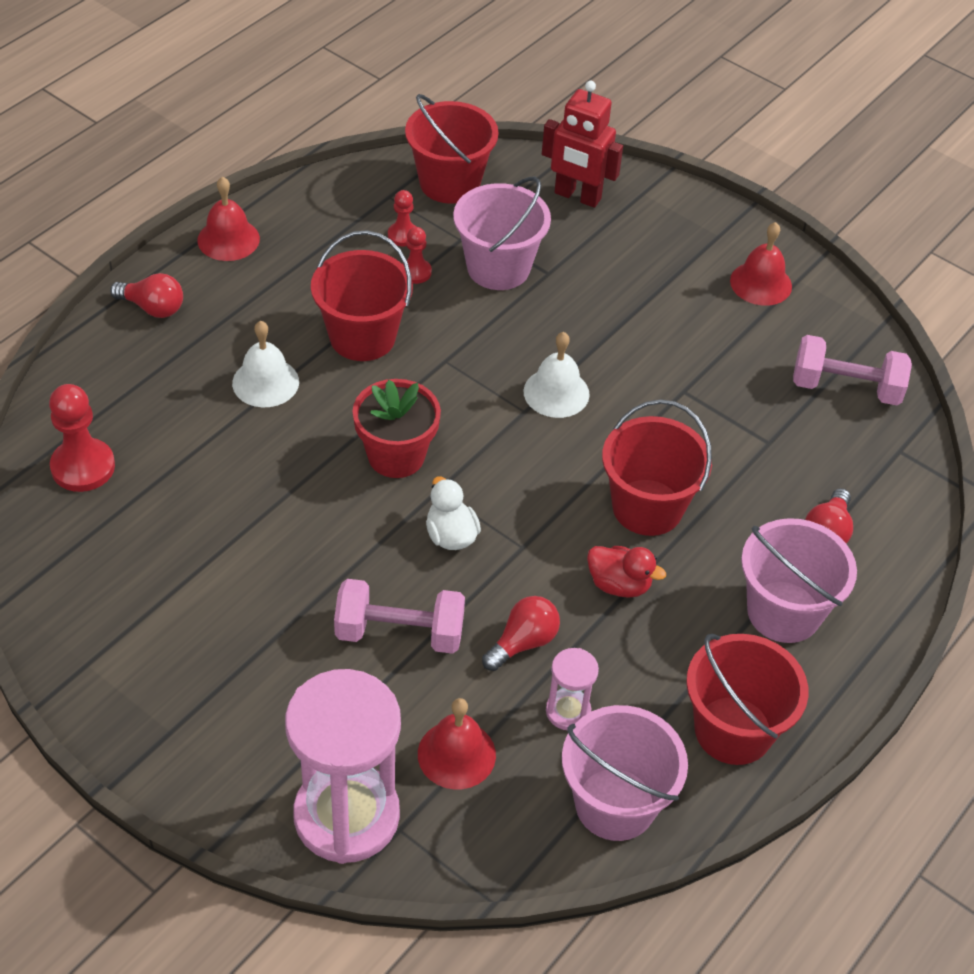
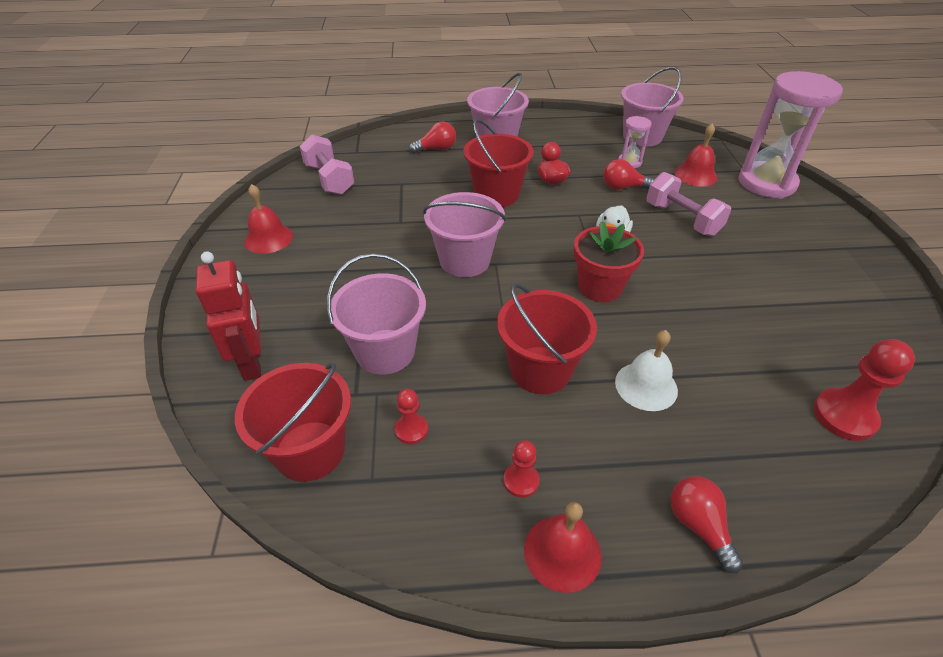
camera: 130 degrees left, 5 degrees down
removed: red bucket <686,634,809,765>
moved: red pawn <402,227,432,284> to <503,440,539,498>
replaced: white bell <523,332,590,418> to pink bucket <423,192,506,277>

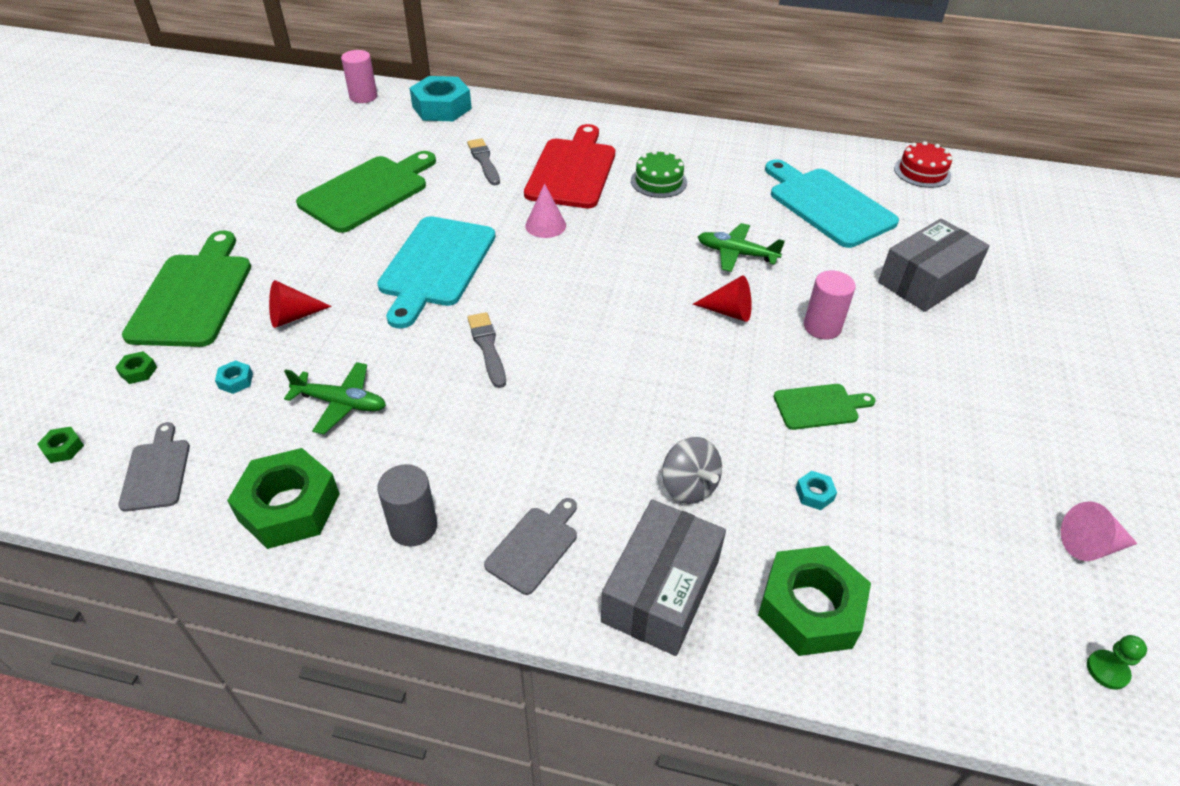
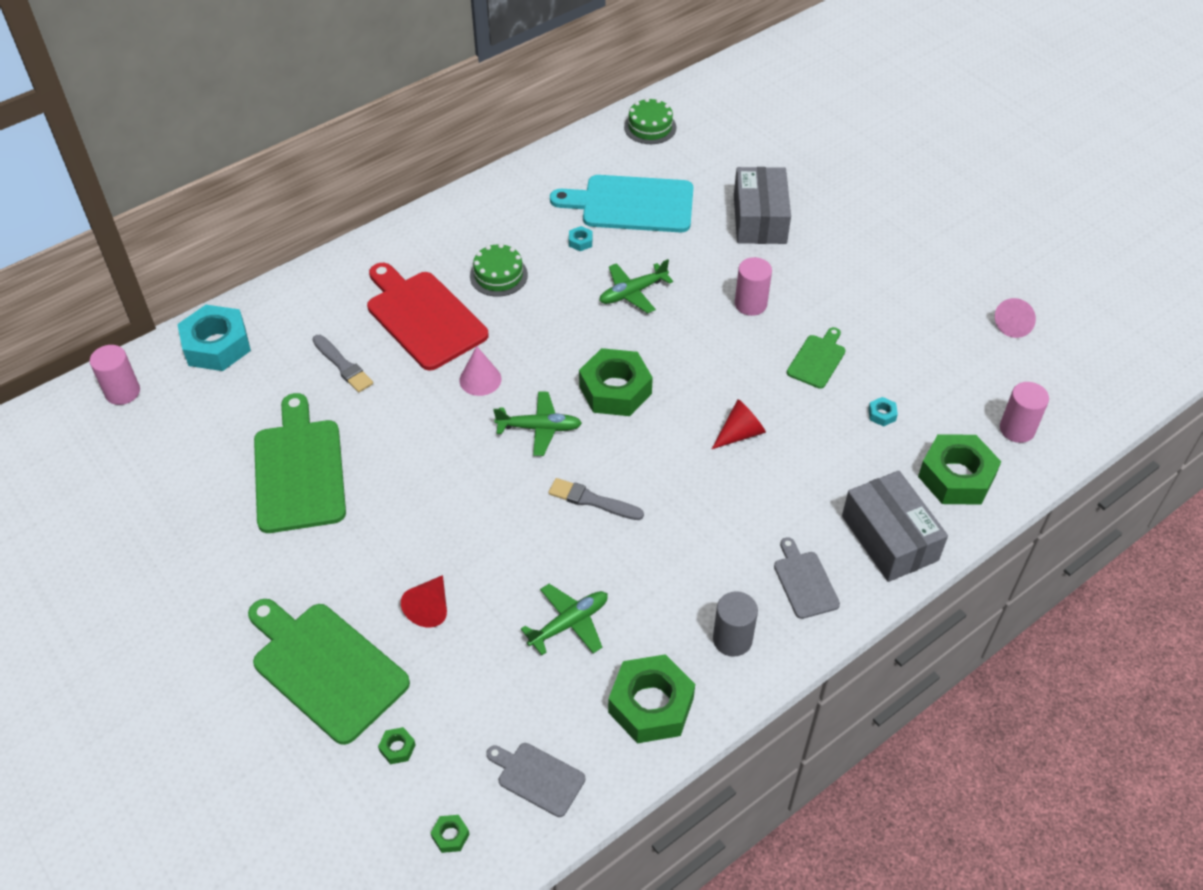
camera: 50 degrees left, 5 degrees up
removed: turquoise cutting board <377,216,496,329>; grey spinning top <662,437,722,504>; green pawn <1087,635,1147,690>
added: green nut <579,348,653,416>; pink cylinder <1000,382,1049,443>; green plane <493,391,582,456>
moved: red cone <693,275,752,322> to <712,399,766,449>; turquoise nut <215,360,253,394> to <569,226,593,251>
recoloured: red cake <894,141,952,188> to green cake <624,98,676,144>
turned: grey brush <467,139,500,185> = <313,335,373,393> 150 degrees counterclockwise

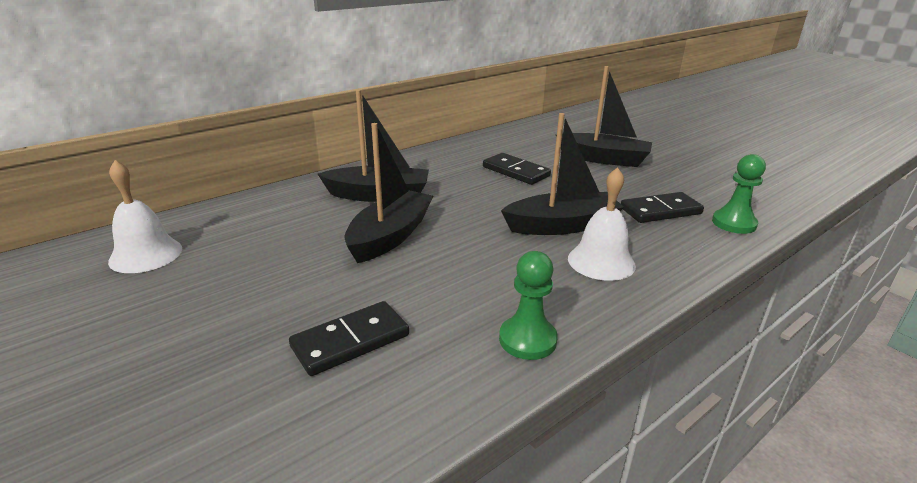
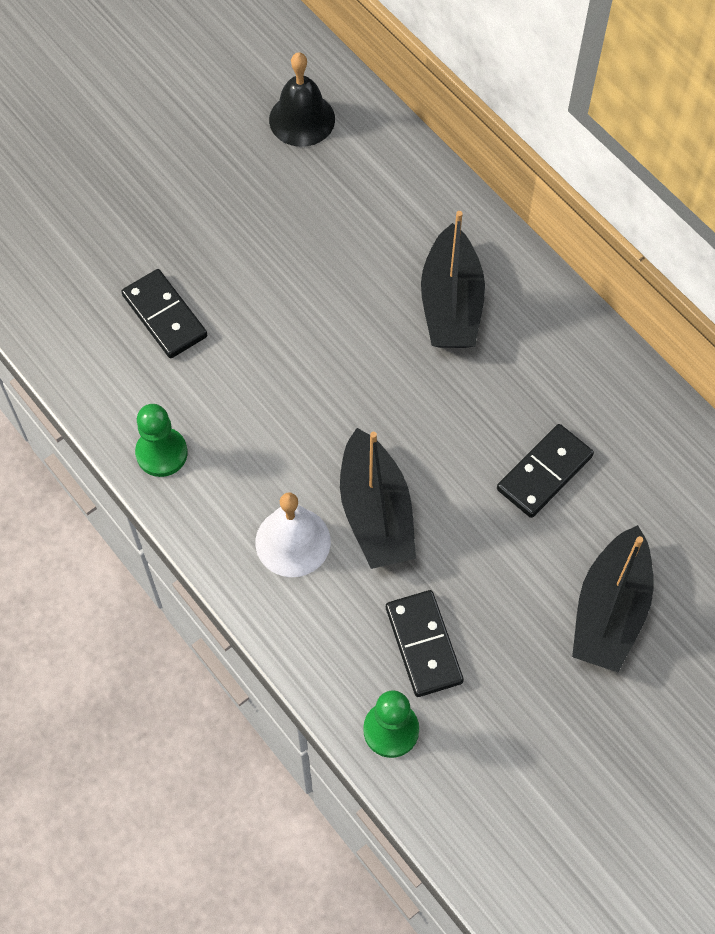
camera: 90 degrees right, 35 degrees up
removed: black boat <344,123,433,263>
recoloured: white bell <108,160,182,273> to black bell <269,52,335,147>

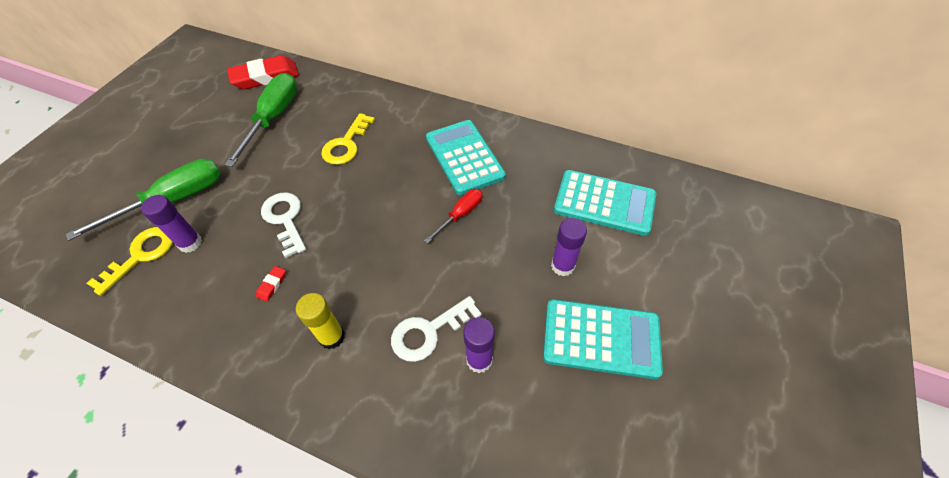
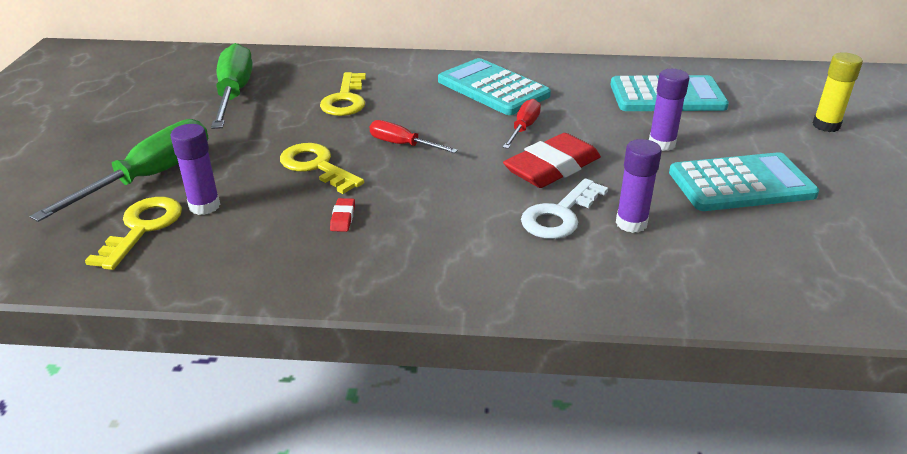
camera: 20 degrees left, 20 degrees down
added: red screwdriver <370,120,458,153>
moved: red eraser <227,55,299,89> to <503,133,601,188>; yellow glue stick <296,293,345,349> to <813,52,863,132>
recoloured: white key <261,193,306,258> to yellow key <280,143,364,194>

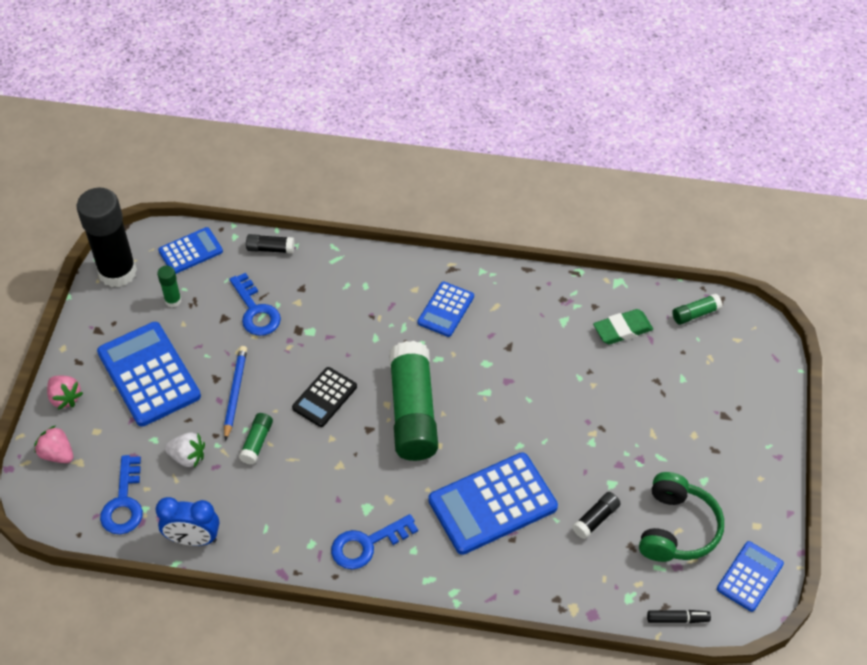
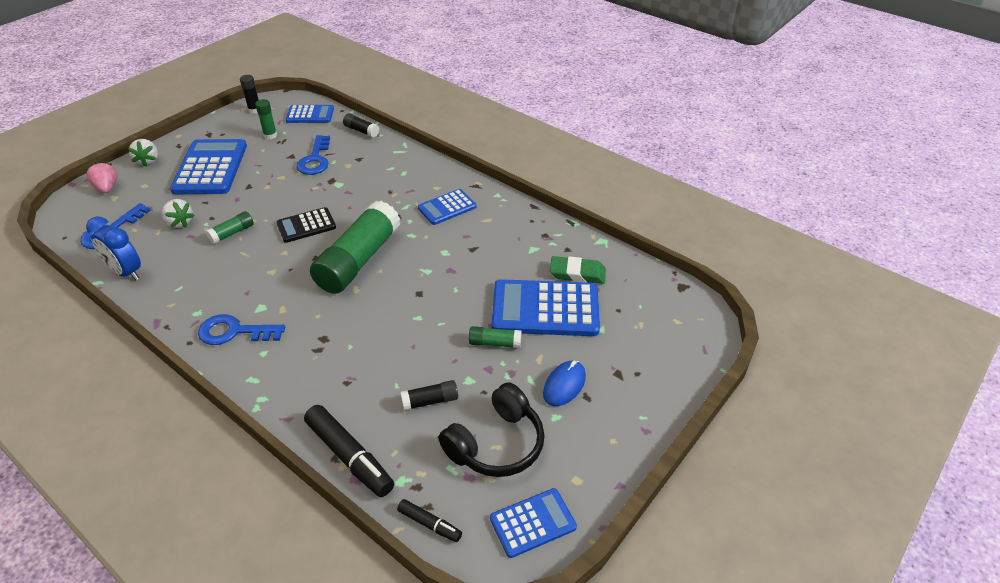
camera: 30 degrees right, 10 degrees down
removed: blue pencil <224,346,247,441>
added: blue mouse <543,361,586,406>; black marker <304,405,394,497>
moved: green glue stick <672,293,722,325> to <469,326,522,348>; blue calculator <428,452,558,555> to <491,279,600,336>
recoloured: pink strawberry <47,375,83,409> to white strawberry <128,139,158,166>; green headphones <639,472,724,562> to black headphones <439,382,545,477>
resized: black glue stick <77,188,137,287> = <240,75,259,114> x0.43

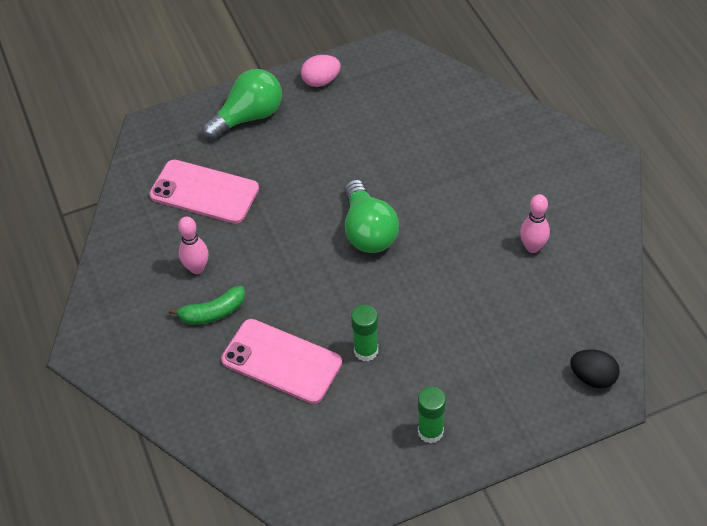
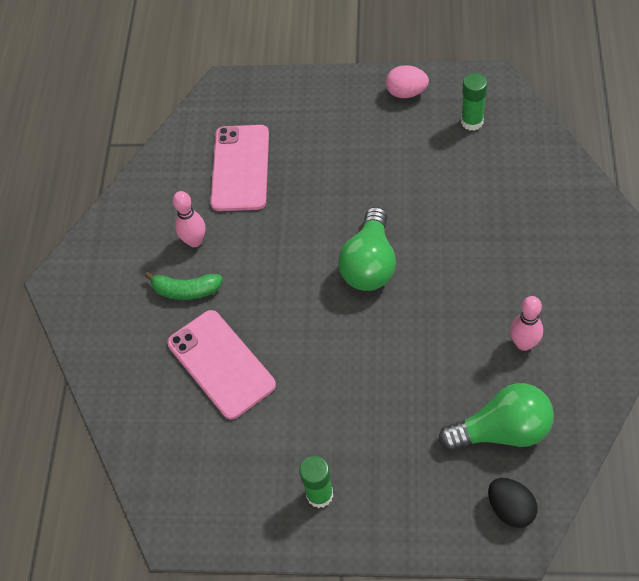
camera: 30 degrees right, 5 degrees up
moved: green light bulb <202,69,282,140> to <439,383,554,450>; green glue stick <351,305,378,361> to <461,73,488,131>
turned: pink phone <149,160,259,224> = <210,125,269,211> 45 degrees clockwise

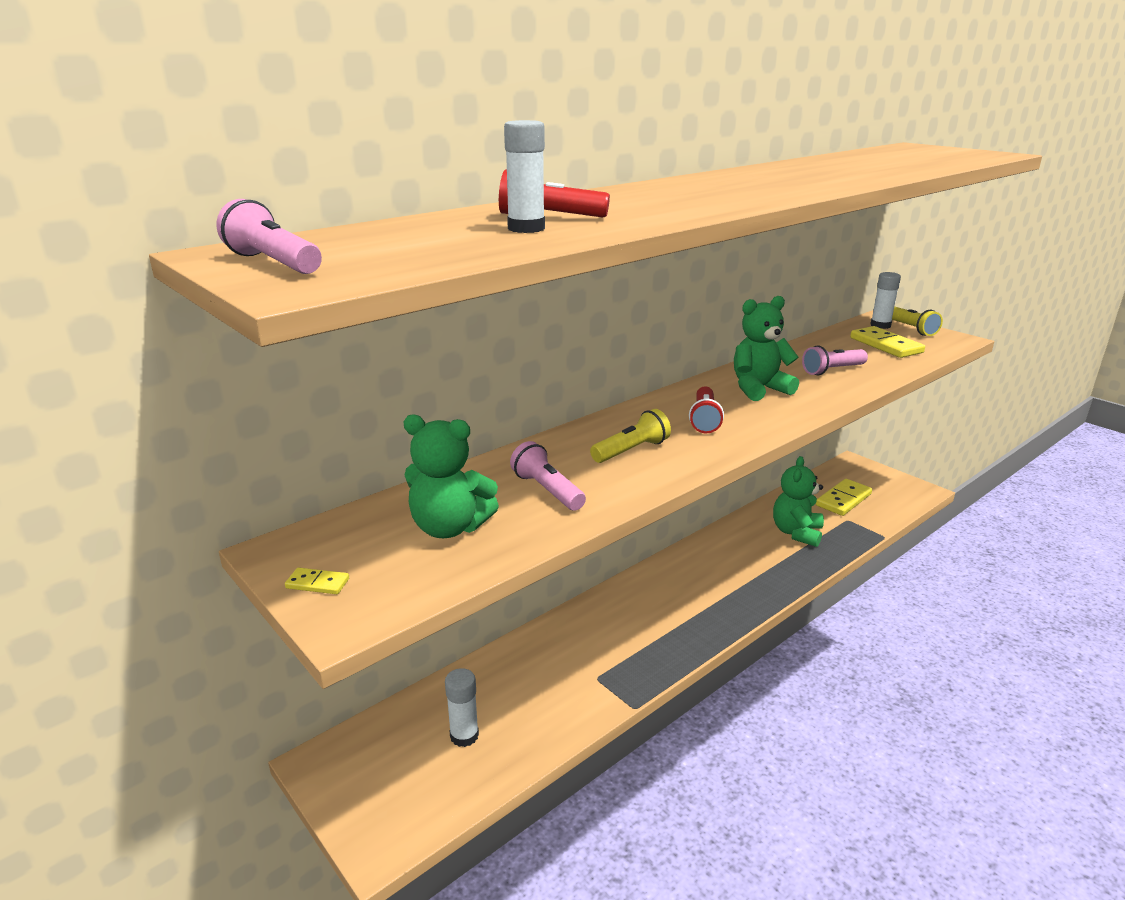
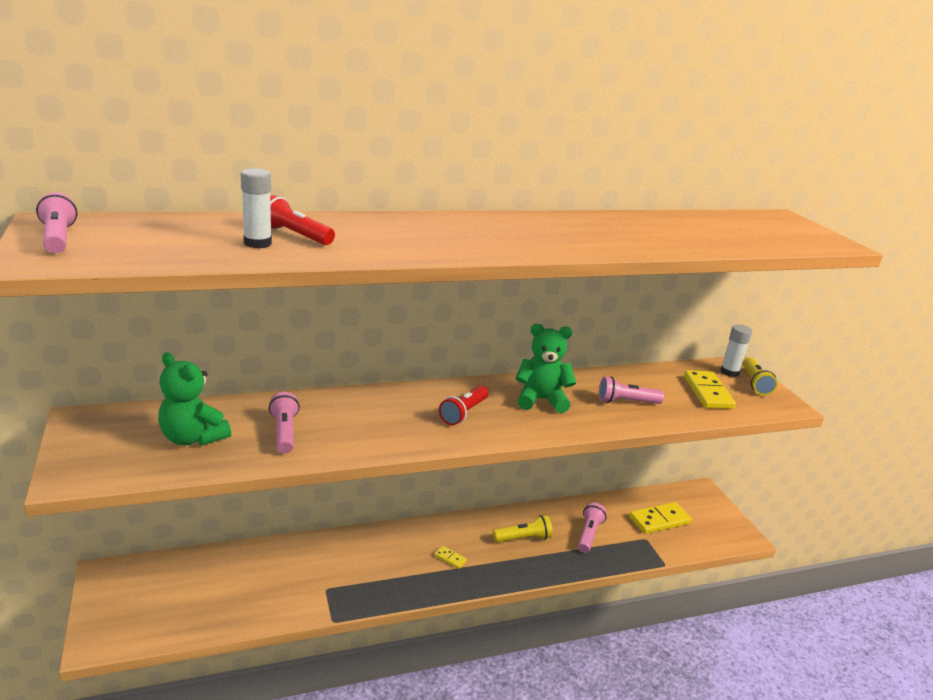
camera: 20 degrees right, 0 degrees up
removed: white glue stick <445,668,479,747>
moved: yellow flashlight <590,409,671,463> to <493,515,553,542>; yellow domino <285,567,349,594> to <434,546,467,569>
replaced: green teddy bear <773,456,824,547> to pink flashlight <578,502,607,553>

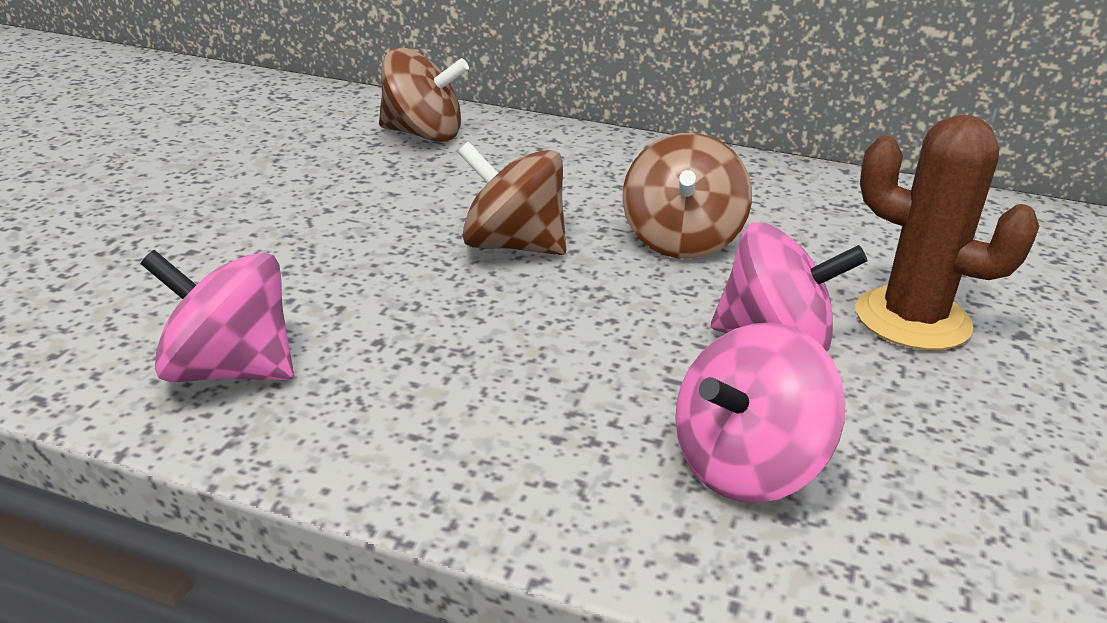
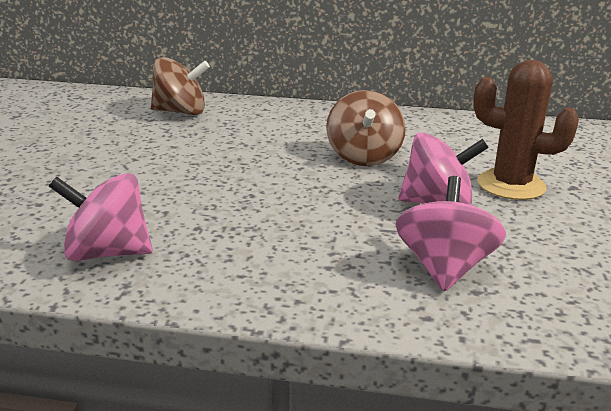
camera: 10 degrees left, 5 degrees down
removed: brown spinning top <458,142,566,255>
turned: pink spinning top <675,322,845,503> = <395,176,506,291> 150 degrees clockwise

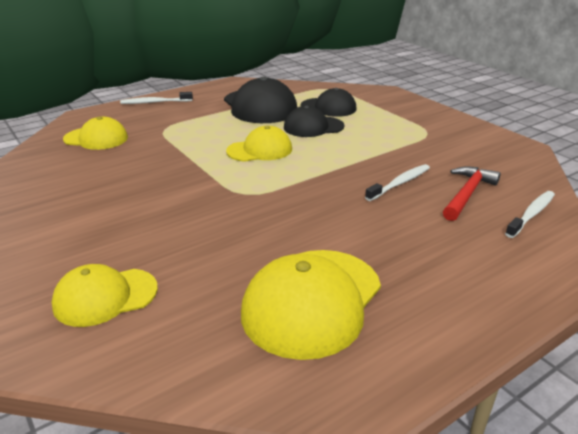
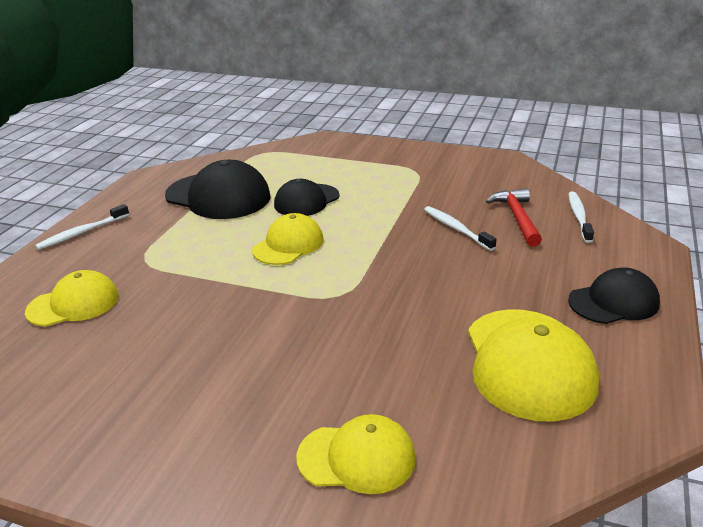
camera: 35 degrees left, 0 degrees up
moved: black cap <300,88,357,117> to <568,267,660,324>
turned: white toothbrush <365,164,430,201> = <424,206,496,251> 45 degrees counterclockwise; yellow cap <52,264,158,327> = <296,414,416,494> 120 degrees counterclockwise

